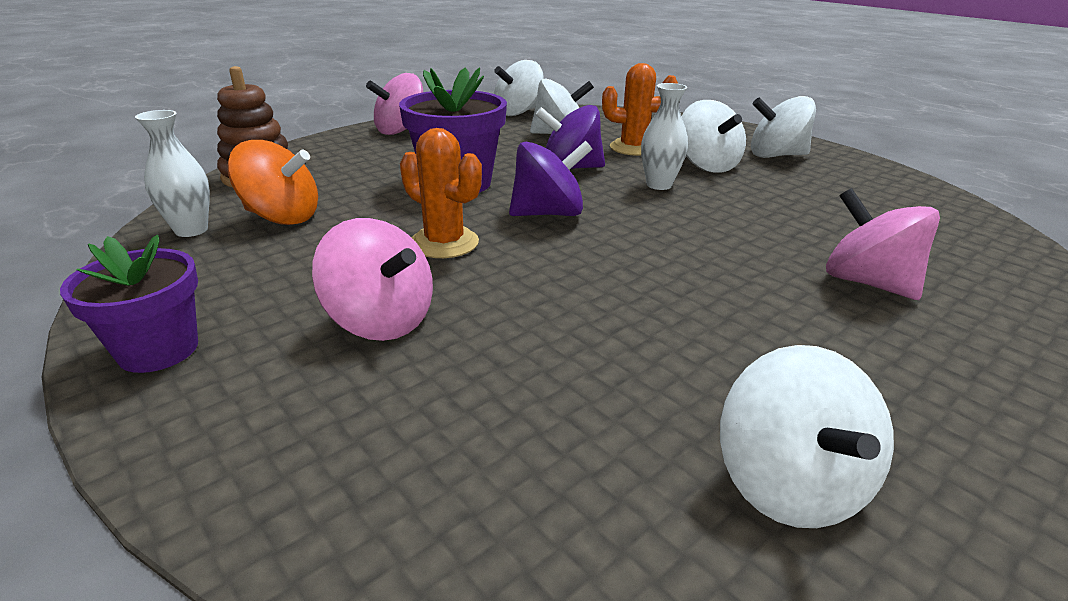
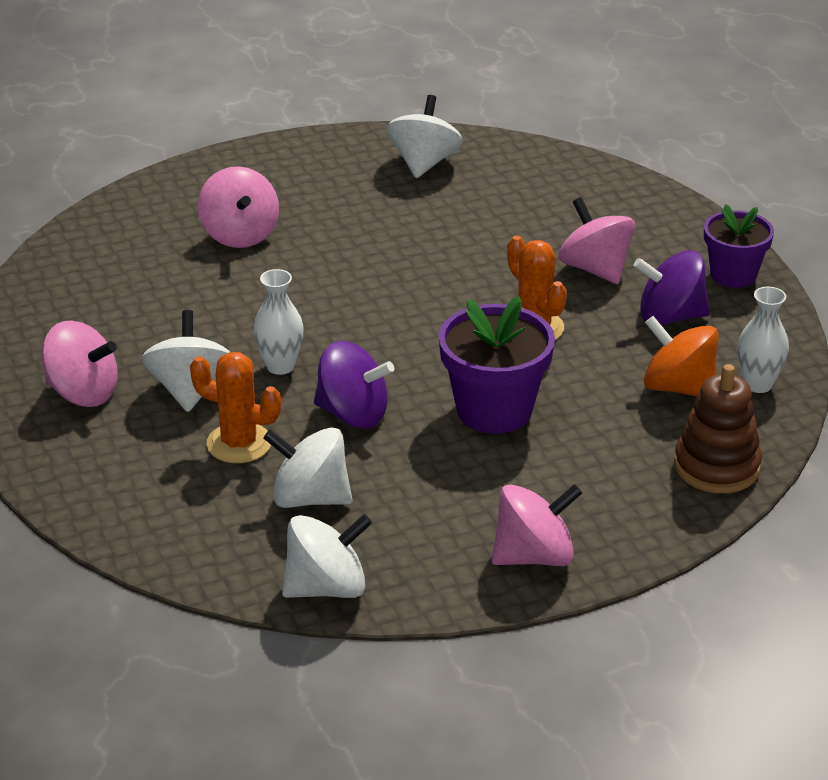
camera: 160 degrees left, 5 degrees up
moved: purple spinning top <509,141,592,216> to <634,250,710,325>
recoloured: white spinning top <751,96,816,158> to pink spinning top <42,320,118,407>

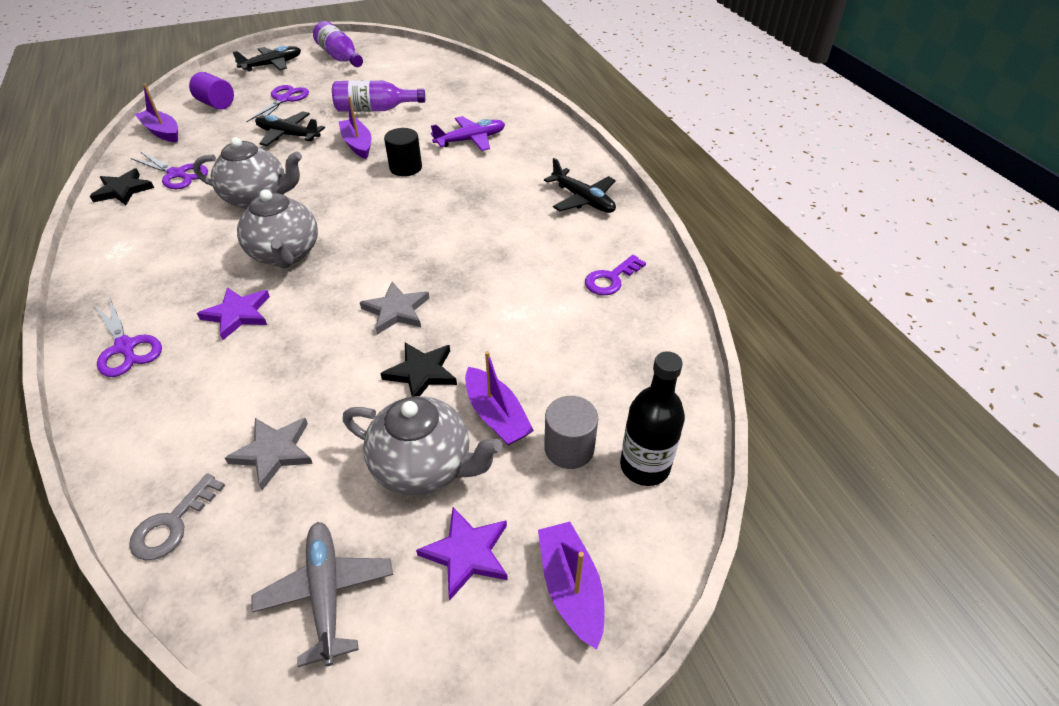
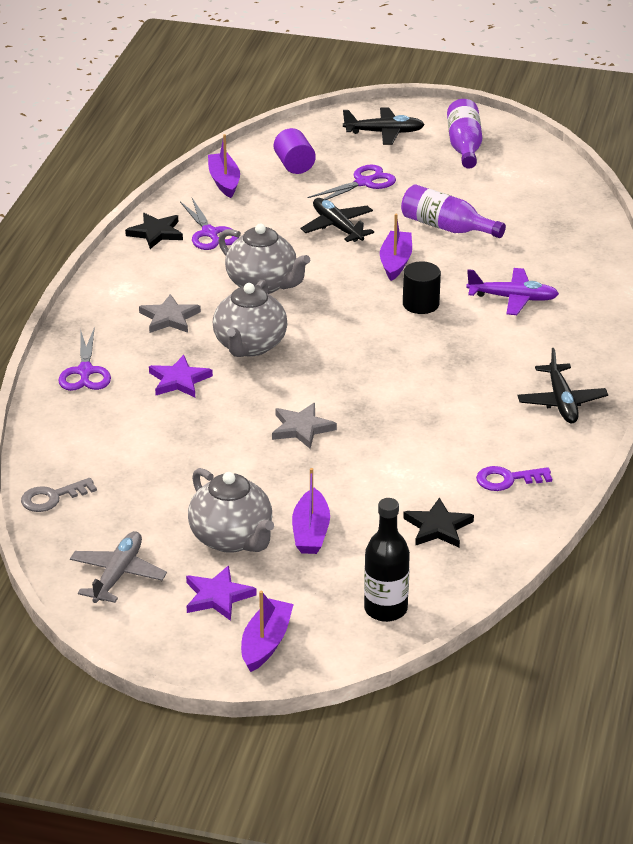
camera: 35 degrees right, 10 degrees down
removed: grey cylinder <544,396,598,469>
moved: black star <380,342,457,397> to <403,498,474,547>; grey star <225,418,313,490> to <139,294,201,333>

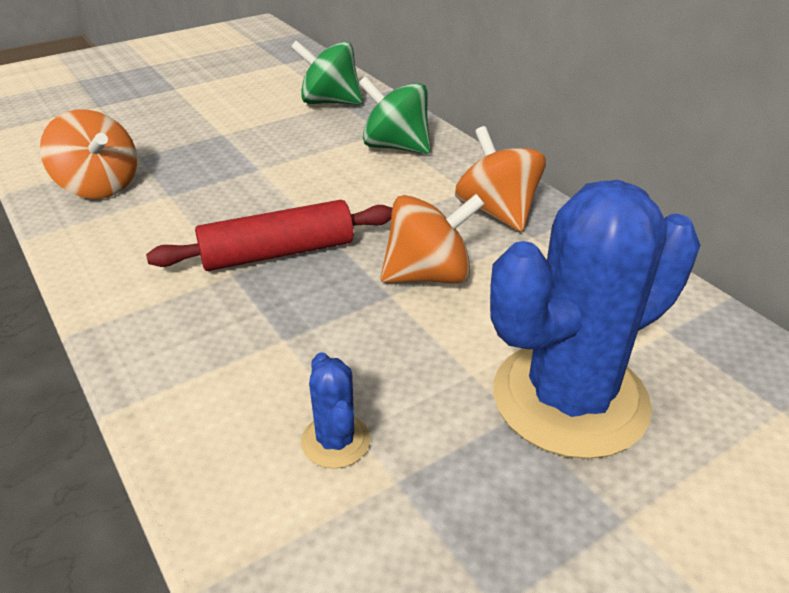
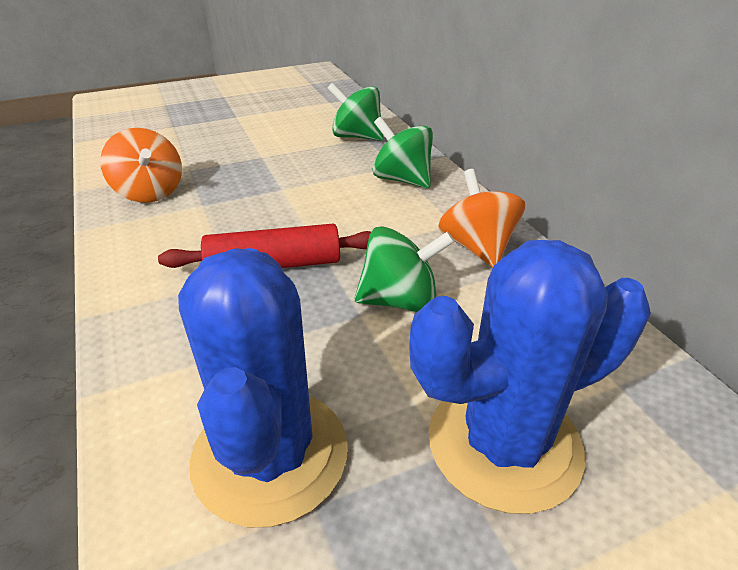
camera: 10 degrees right, 0 degrees up
recoloured: orange spinning top <381,194,485,284> to green spinning top <354,226,454,312>
resized: blue cactus <301,352,371,469> = <178,248,347,527> x2.37

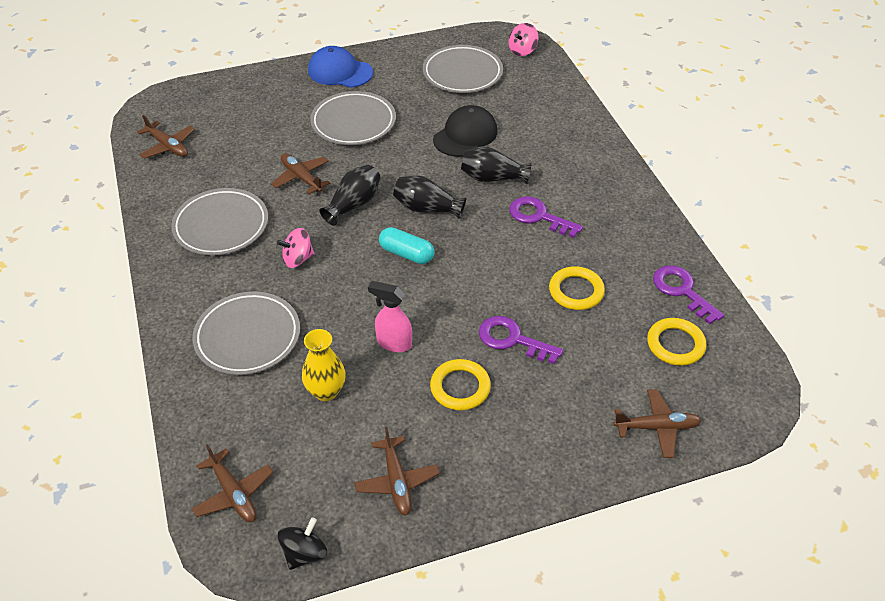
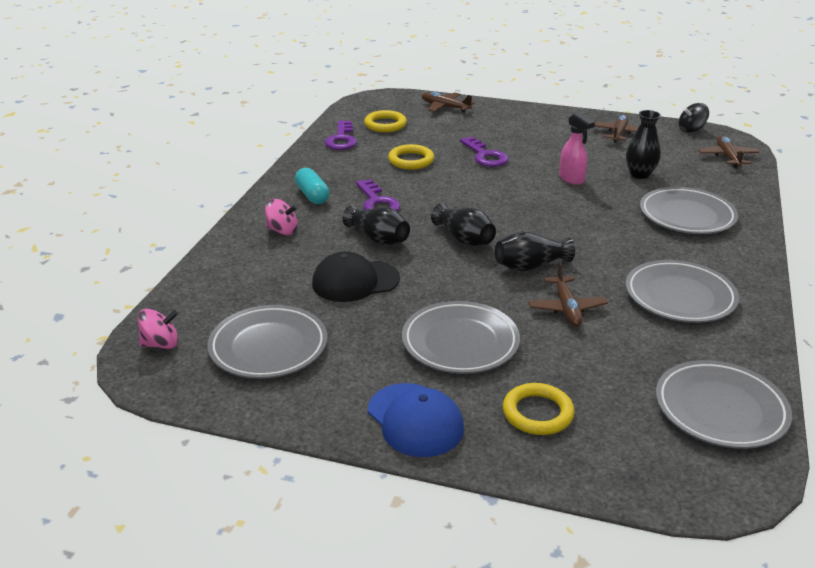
camera: 145 degrees left, 15 degrees down
moved: turquoise capsule <379,227,434,264> to <295,168,330,204>; pink spinning top <277,228,315,268> to <265,199,298,235>; yellow ring <430,359,491,410> to <503,383,575,435>
replaced: brown plane <137,115,195,159> to grey plate <656,360,792,449>
recoloured: yellow vase <302,329,346,401> to black vase <626,110,661,179>

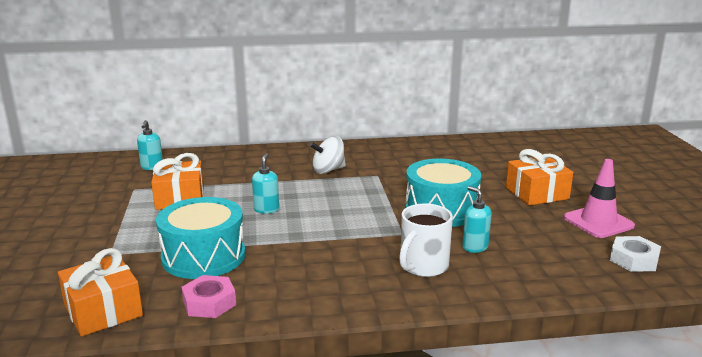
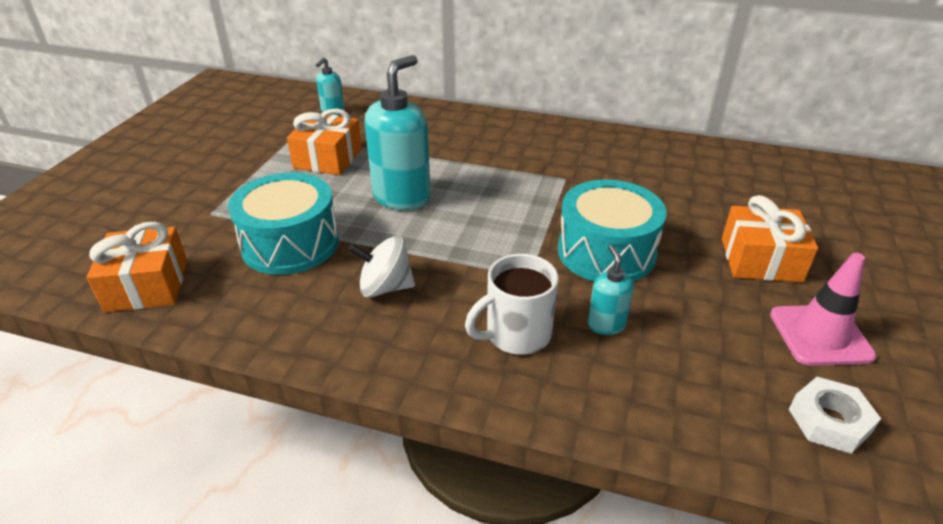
camera: 25 degrees right, 15 degrees up
removed: pink nut <182,275,236,318>
moved: white spinning top <309,136,346,174> to <349,236,415,298>
resized: turquoise soap dispenser <252,153,279,214> = <365,55,431,210> x2.02

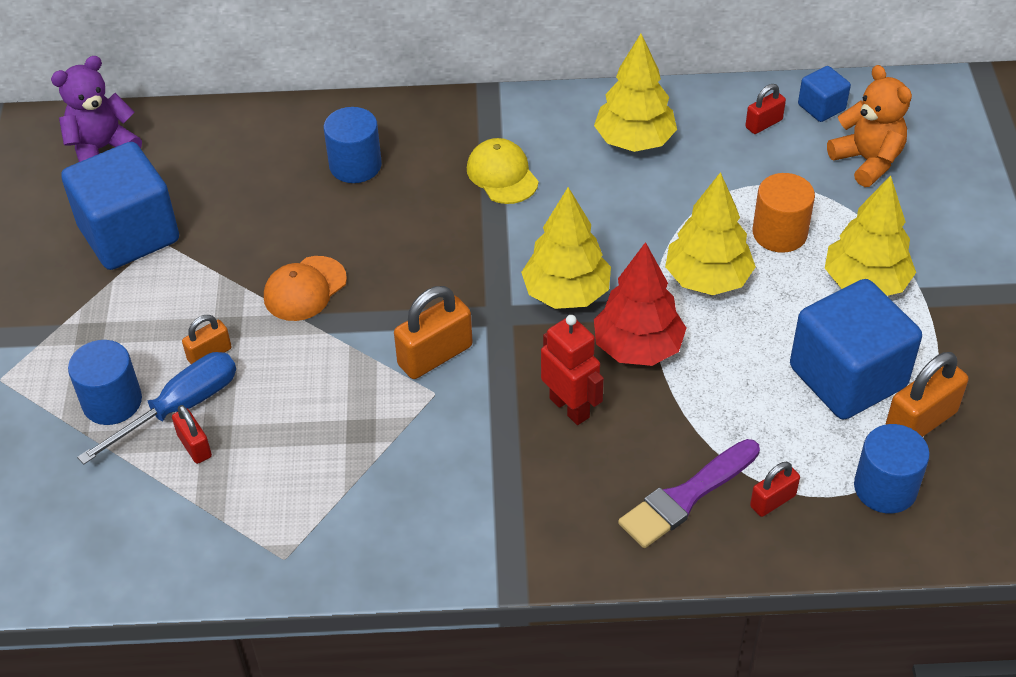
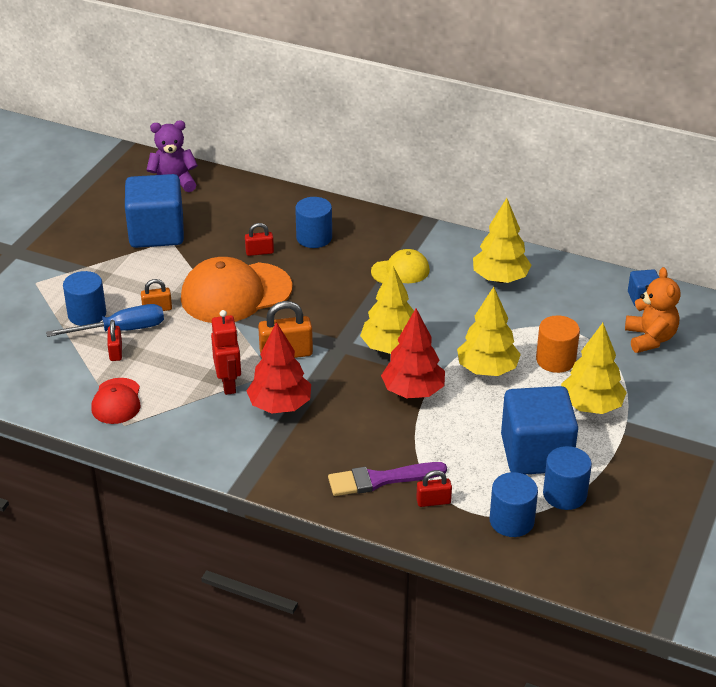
camera: 25 degrees right, 10 degrees down
added: red tree <246,322,311,414>; red cap <91,378,140,424>
moved: red padlock <745,84,786,134> to <245,223,274,256>; red robot <541,315,604,425> to <211,310,241,395>
replaced: orange padlock <885,352,969,437> to blue cylinder <543,446,592,510>
turned: yellow cap <467,138,538,204> = <371,249,430,283> 75 degrees clockwise
resized: orange cap <264,256,347,321> = <181,257,293,323> x1.87

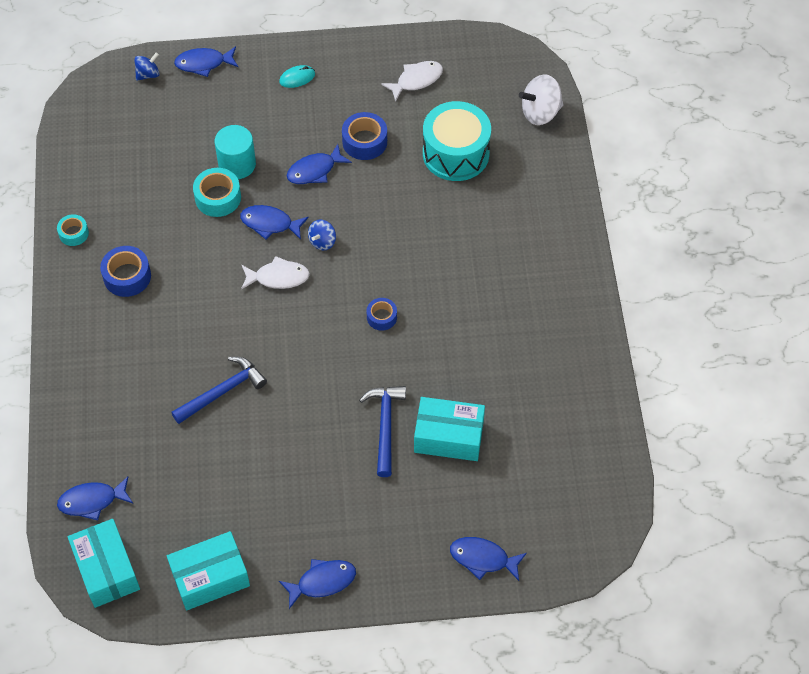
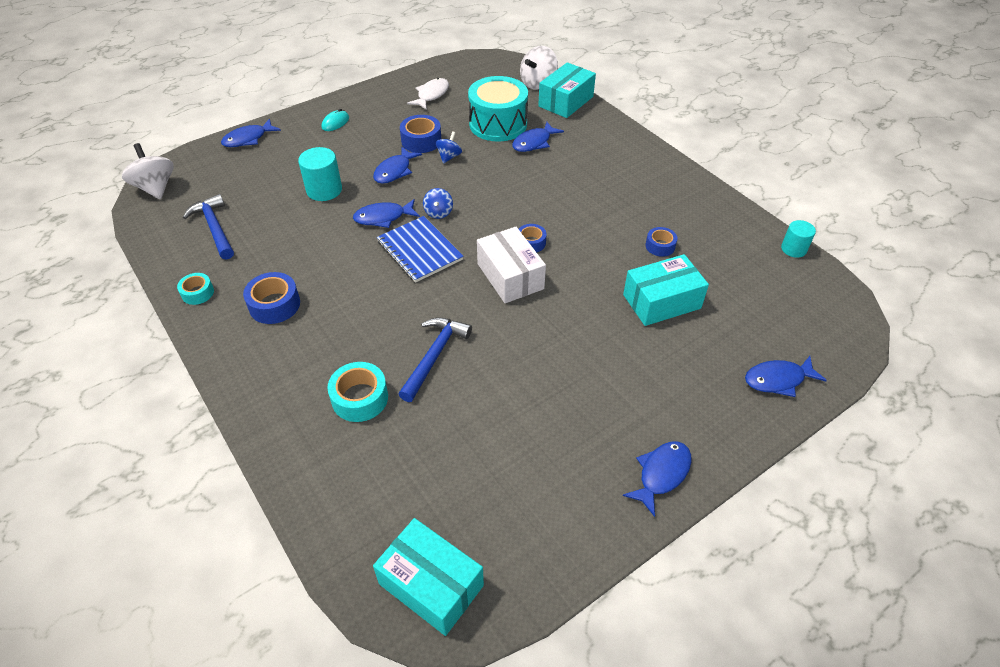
camera: 30 degrees left, 10 degrees down
added: white spinning top <122,143,174,199>; turquoise cylinder <781,220,816,258>; white box <477,227,546,303>; blue tape <645,227,678,257>
moved: blue spinning top <134,53,160,81> to <436,131,462,164>; turquoise tape <193,168,241,217> to <327,362,388,422>; blue hammer <359,386,406,477> to <182,194,234,260>; blue fish <57,476,133,520> to <512,122,564,152>; turquoise box <167,531,250,610> to <538,62,596,118>
replaced: white fish <241,256,310,290> to blue notebook <377,216,463,283>

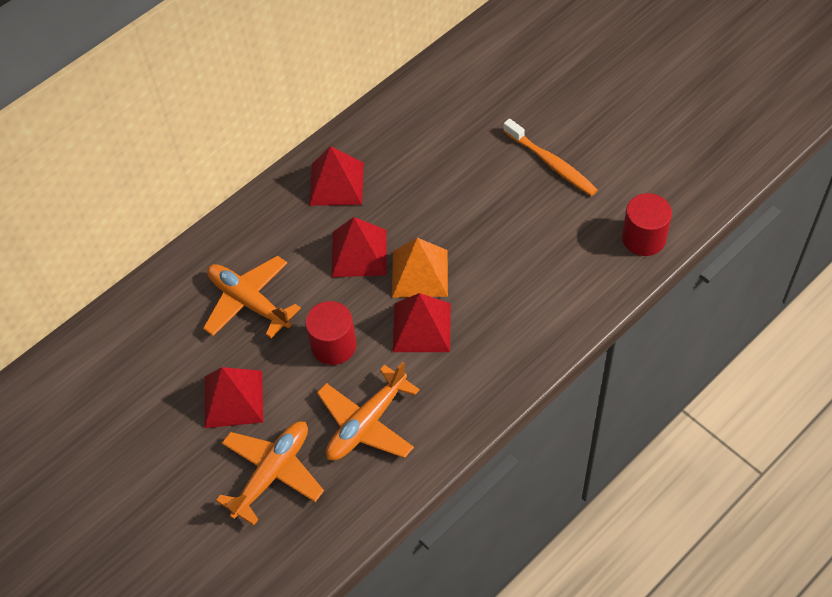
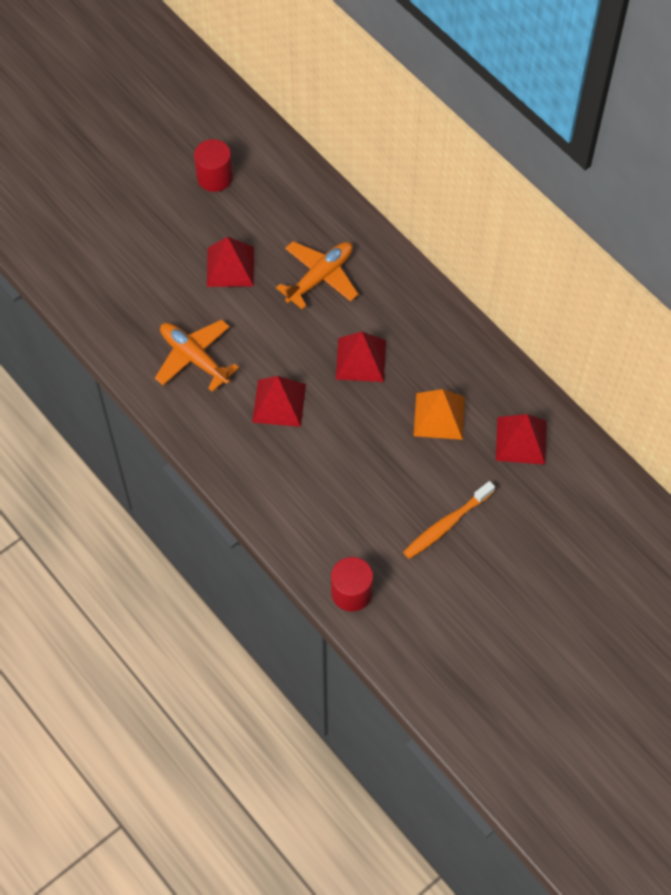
camera: 90 degrees right, 5 degrees up
removed: orange plane <216,421,324,526>
moved: red pyramid <309,146,364,206> to <496,414,547,464>; orange pyramid <392,238,448,298> to <414,389,465,440>; red cylinder <305,301,356,365> to <194,139,233,192>

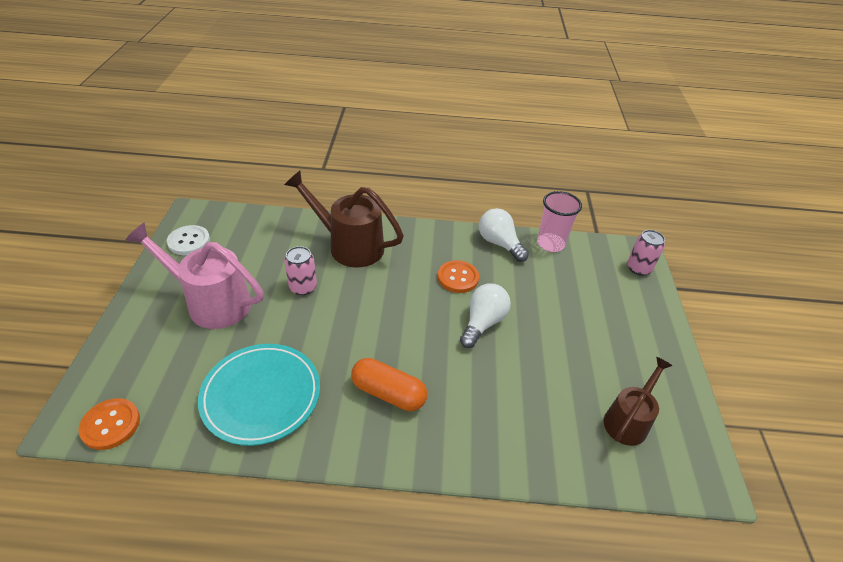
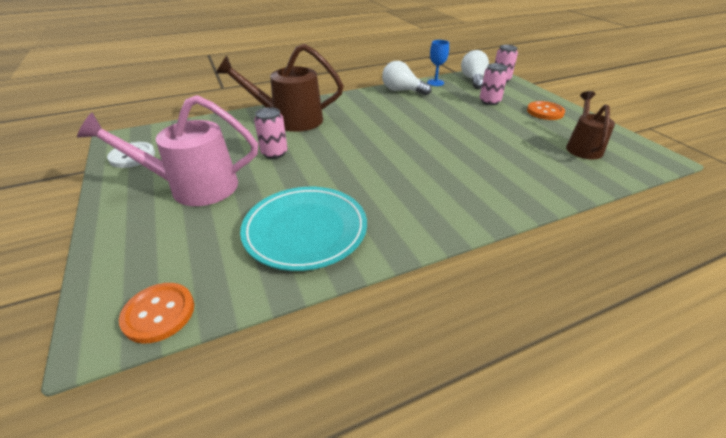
camera: 25 degrees left, 5 degrees down
removed: orange capsule <351,358,427,411>
added: pink can <480,63,508,105>
moved: orange button <438,260,479,293> to <527,101,565,120>; white light bulb <460,283,511,348> to <461,50,489,89>
replaced: pink cup <537,191,582,252> to blue goblet <427,40,449,86>

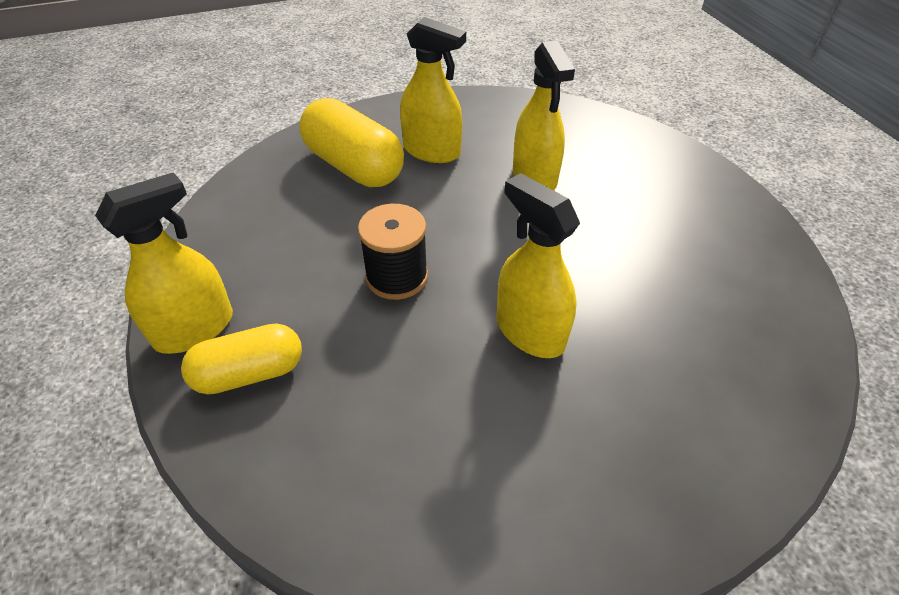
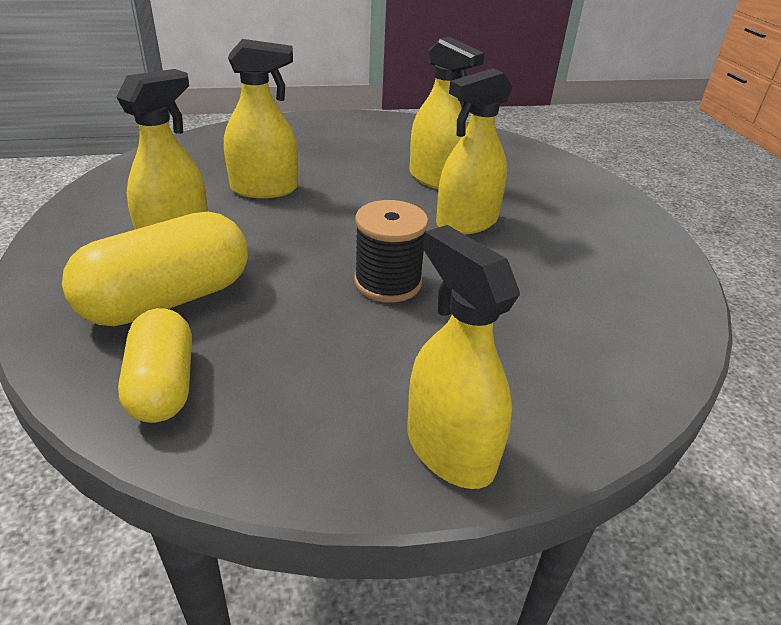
camera: 85 degrees left, 10 degrees down
added: yellow spray bottle <410,37,485,189>
moved: yellow capsule <181,323,302,395> to <118,308,192,423>

